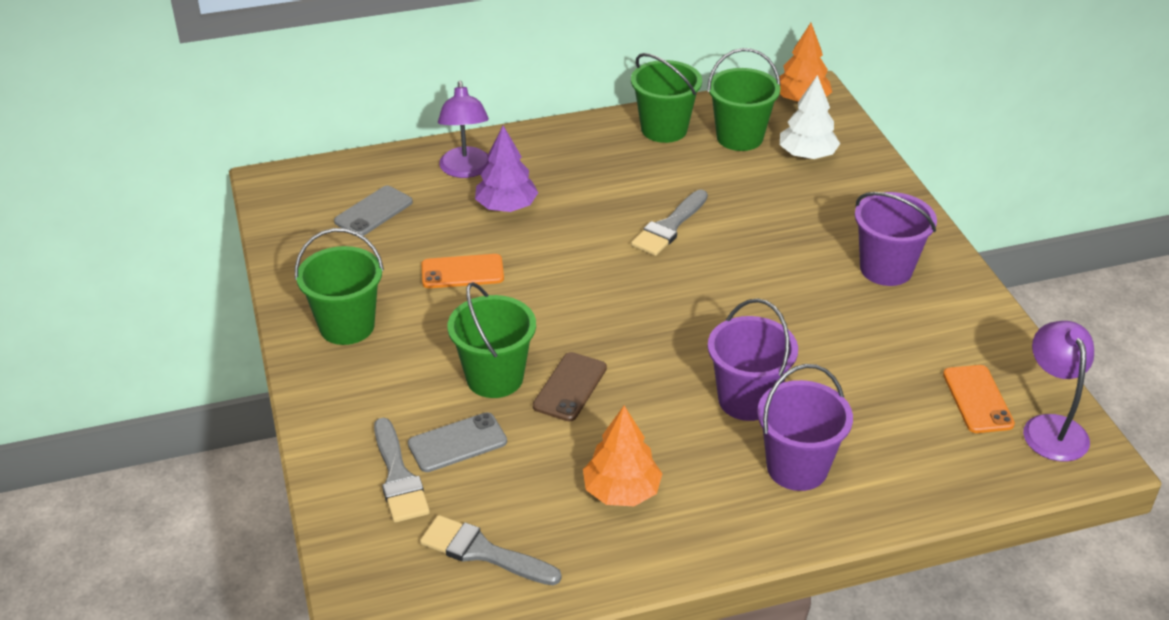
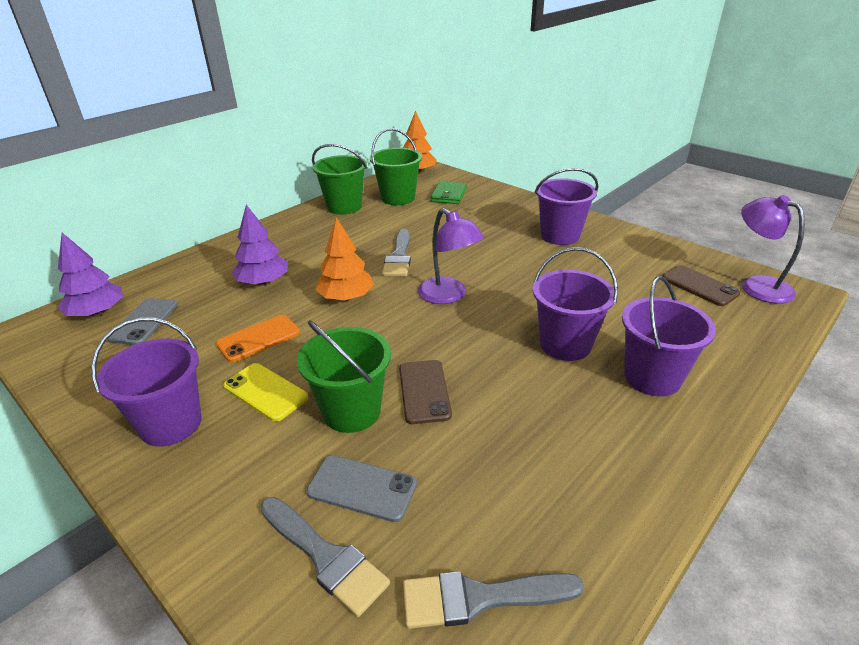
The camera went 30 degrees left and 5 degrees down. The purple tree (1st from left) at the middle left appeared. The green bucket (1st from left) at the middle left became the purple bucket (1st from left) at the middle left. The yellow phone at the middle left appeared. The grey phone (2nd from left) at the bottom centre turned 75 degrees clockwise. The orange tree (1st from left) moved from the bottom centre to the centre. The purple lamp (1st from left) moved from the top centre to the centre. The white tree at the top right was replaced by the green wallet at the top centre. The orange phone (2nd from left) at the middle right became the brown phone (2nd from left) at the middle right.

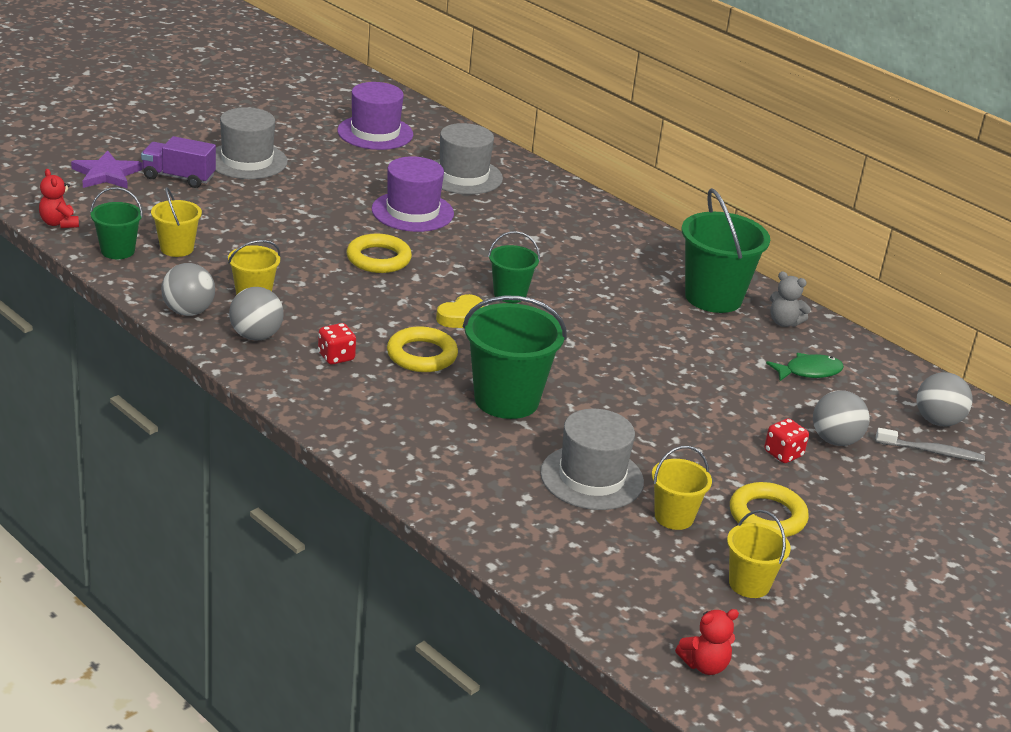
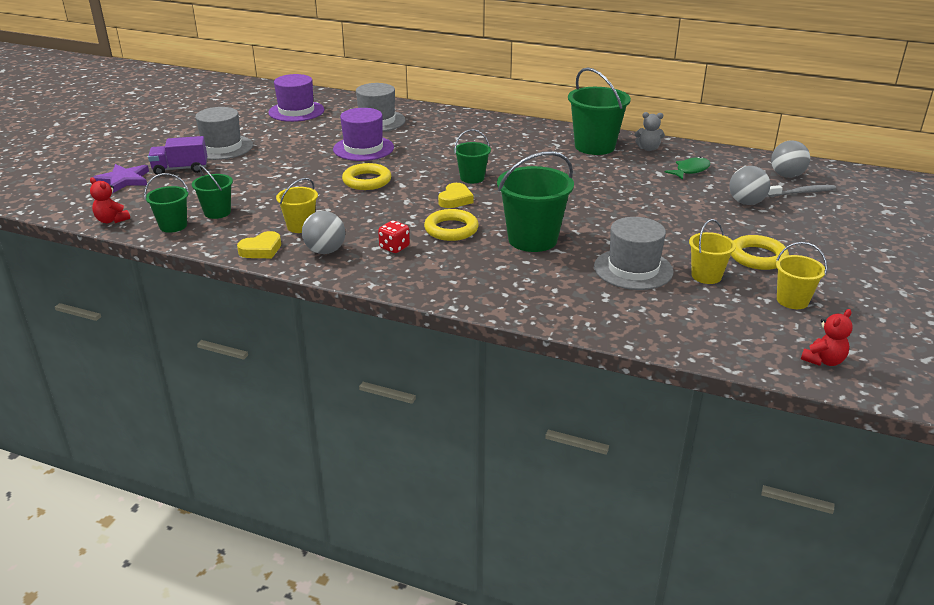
The camera went 20 degrees left and 0 degrees up. The yellow bucket (1st from left) at the top left became the green bucket (2nd from left) at the top left. The grey ball (1st from left) at the middle left was replaced by the yellow heart (1st from left) at the middle left. The red dice (2nd from left) at the middle right disappeared.

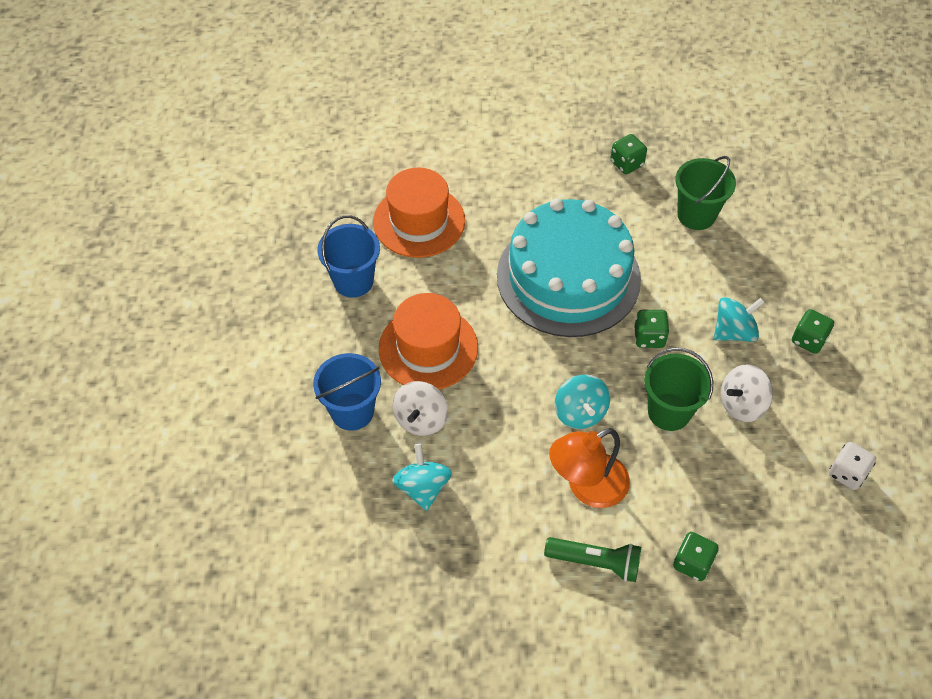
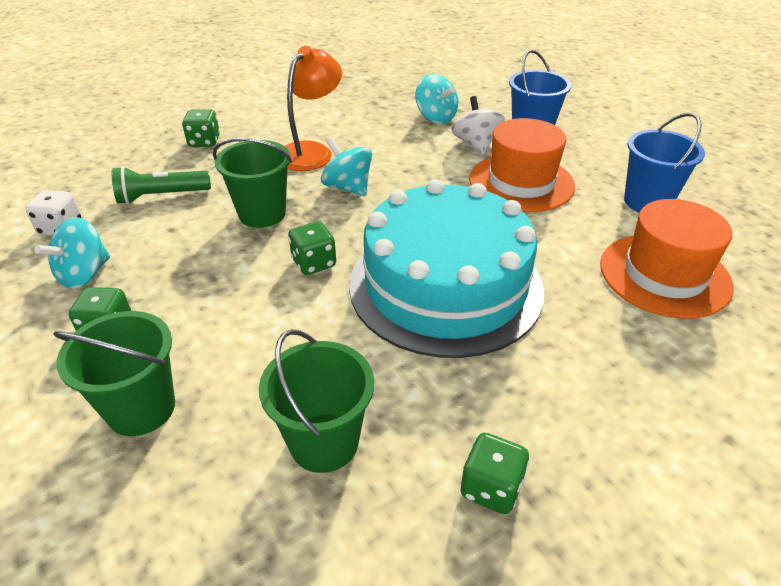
The camera went 150 degrees right and 15 degrees down. The turquoise spinning top (3rd from left in the first image) moved from the middle right to the middle left. The green bucket (1st from left) at the middle left appeared. The green flashlight moved from the bottom centre to the top left. The white spinning top (2nd from left) at the middle right disappeared.

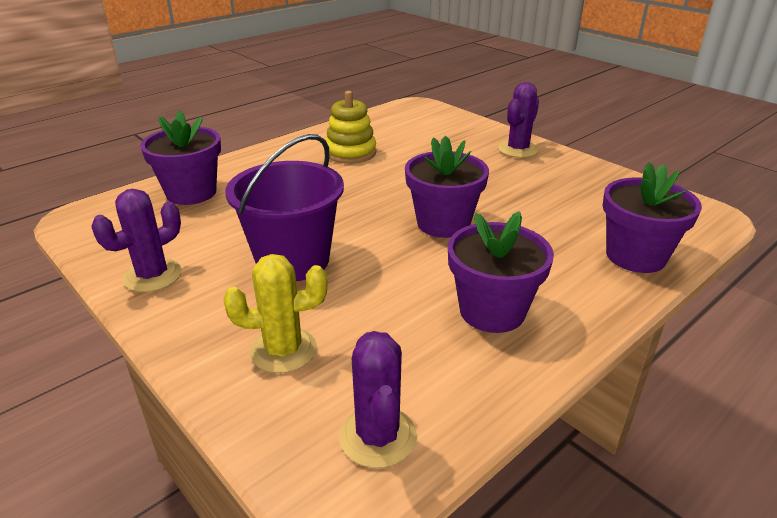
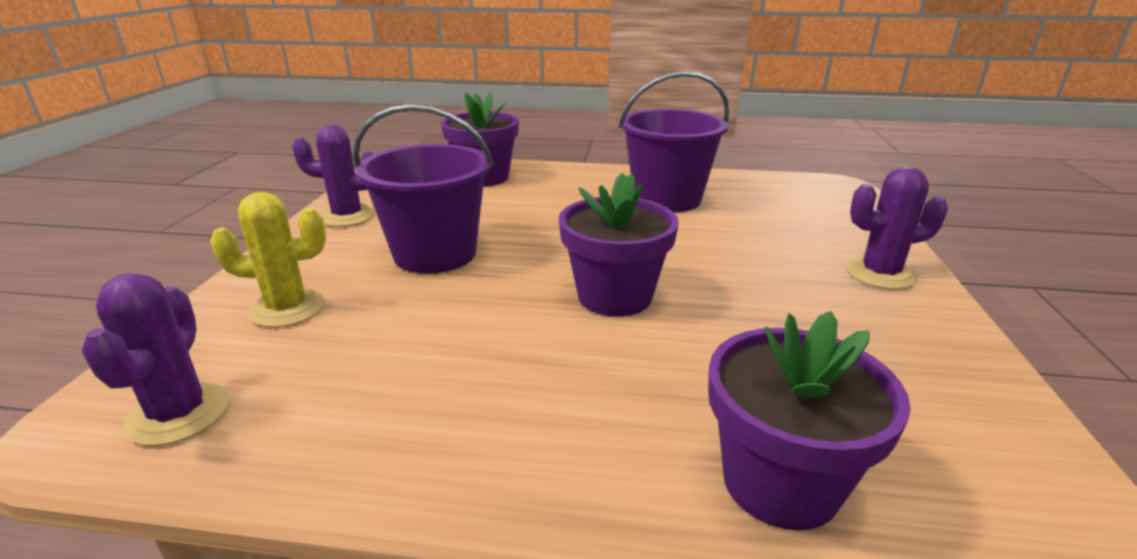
The camera went 50 degrees right and 5 degrees down. The purple cactus (2nd from left in the first image) at the bottom centre turned 45 degrees counterclockwise. The yellow cactus at the centre turned 45 degrees counterclockwise. The yellow stacking toy at the top centre was replaced by the purple bucket (2nd from left) at the top centre. The purple flower pot (3rd from left) at the centre disappeared.

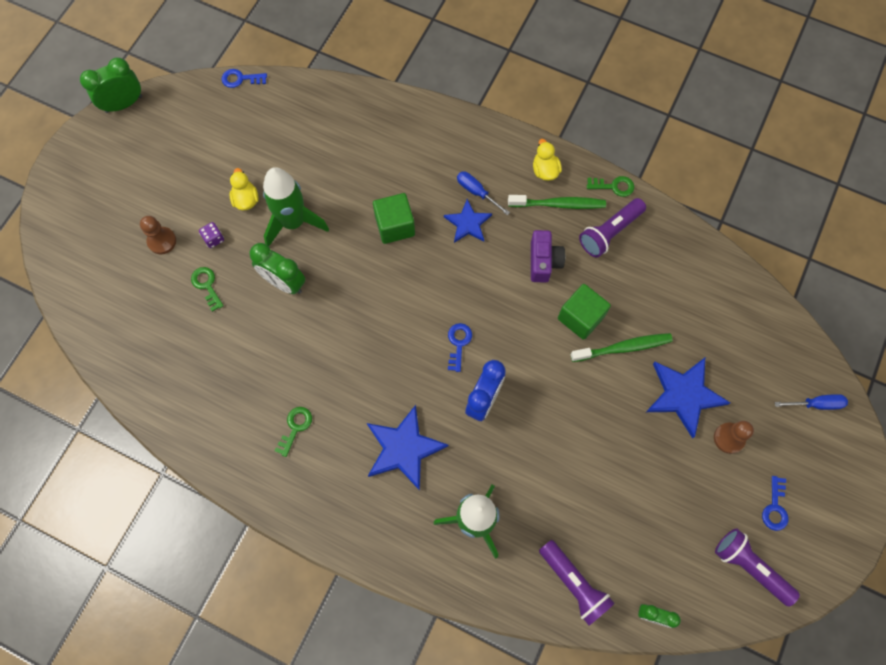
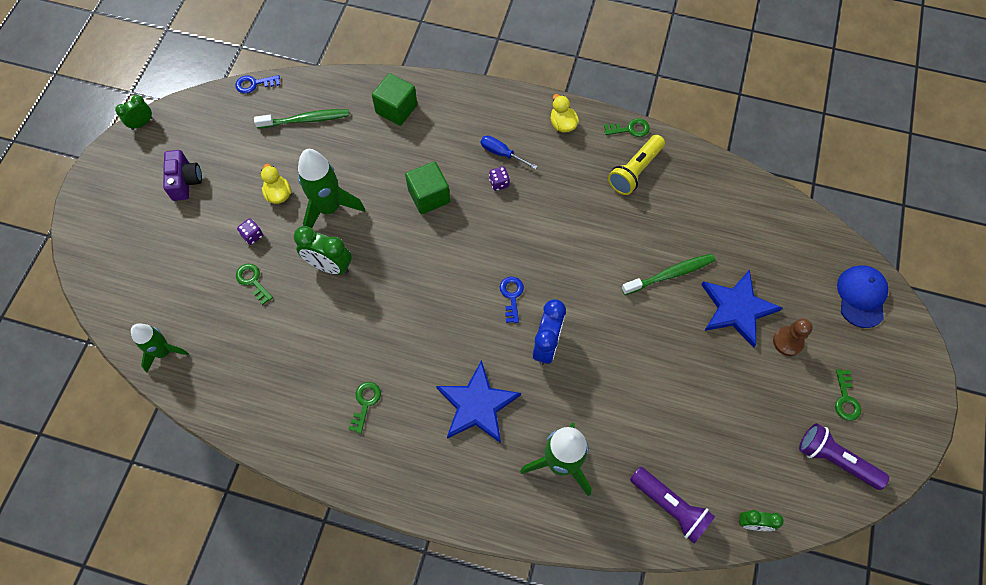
The camera went 10 degrees left and 5 degrees down. The green clock (1st from left) at the top left changed to 0.61 times the size. The green rocket (1st from left) at the middle left appeared. The purple camera moved from the centre to the top left. The green toothbrush (1st from left) moved from the top centre to the top left. The green cube (2nd from left in the first image) moved from the centre to the top centre. The blue star (2nd from left) at the top centre was replaced by the purple dice (2nd from left) at the top centre. The purple flashlight (2nd from left) at the middle right became the yellow flashlight at the top centre. The blue key (3rd from left) at the bottom right became the green key (4th from left) at the bottom right. The blue screwdriver (2nd from left) at the middle right was replaced by the blue cap at the middle right. The brown pawn (1st from left) at the middle left disappeared.

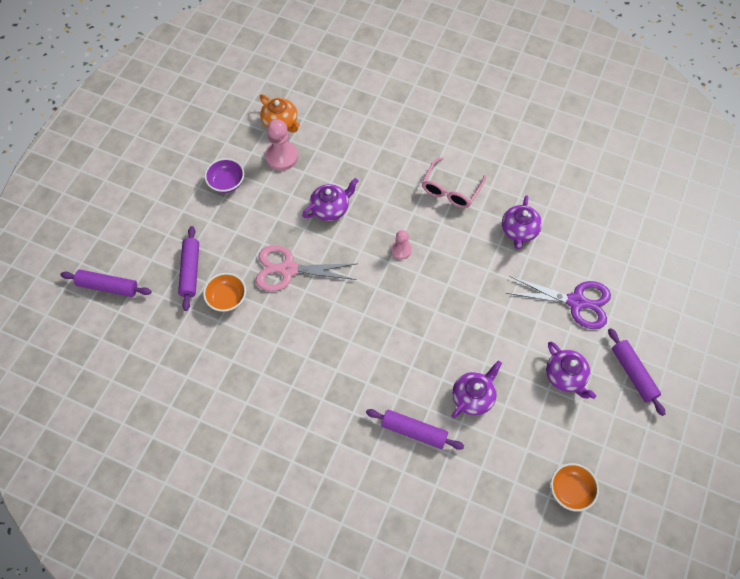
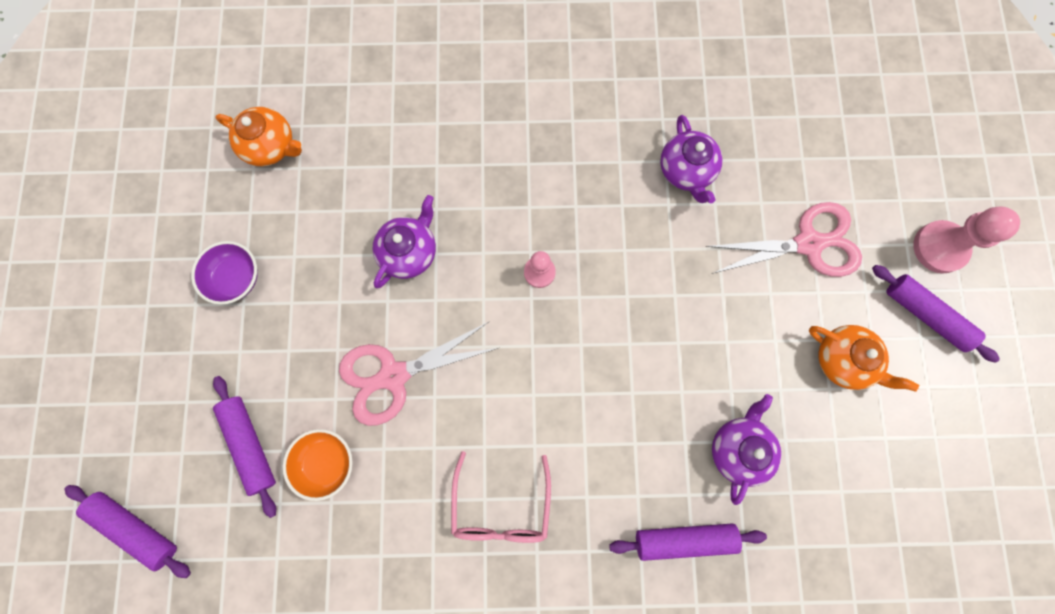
The camera went 25 degrees left and 15 degrees up. The purple rolling pin (1st from left) at the middle left turned 45 degrees clockwise. The pink glasses moved from the top centre to the bottom centre. The purple scissors at the middle right became the pink scissors (2nd from left) at the middle right. The purple teapot (4th from left) at the middle right became the orange teapot (2nd from left) at the middle right. The pink pawn (1st from left in the first image) moved from the top centre to the middle right. The orange bowl (2nd from left) at the bottom right disappeared.

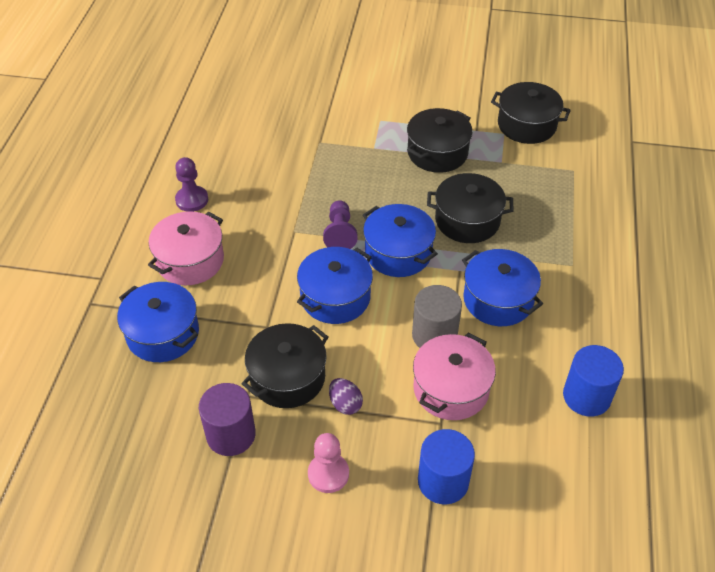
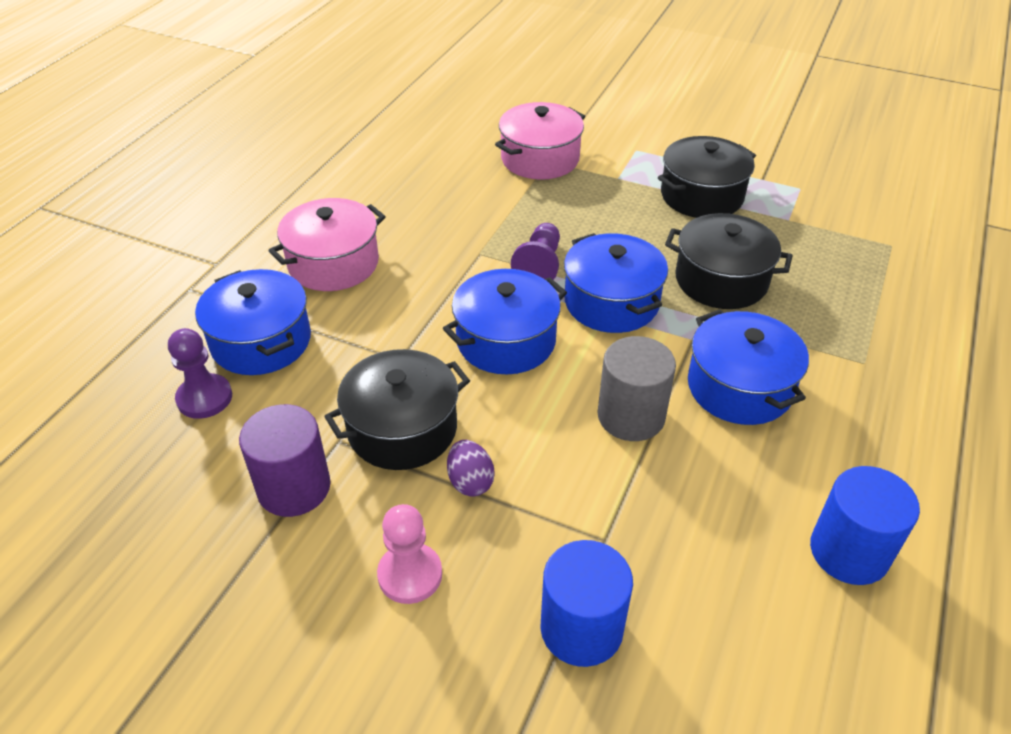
The camera went 15 degrees right and 5 degrees down. The purple pawn (1st from left) moved from the top left to the middle left. The pink pot (2nd from left) moved from the centre to the top centre. The black pot (4th from left) at the top right disappeared.

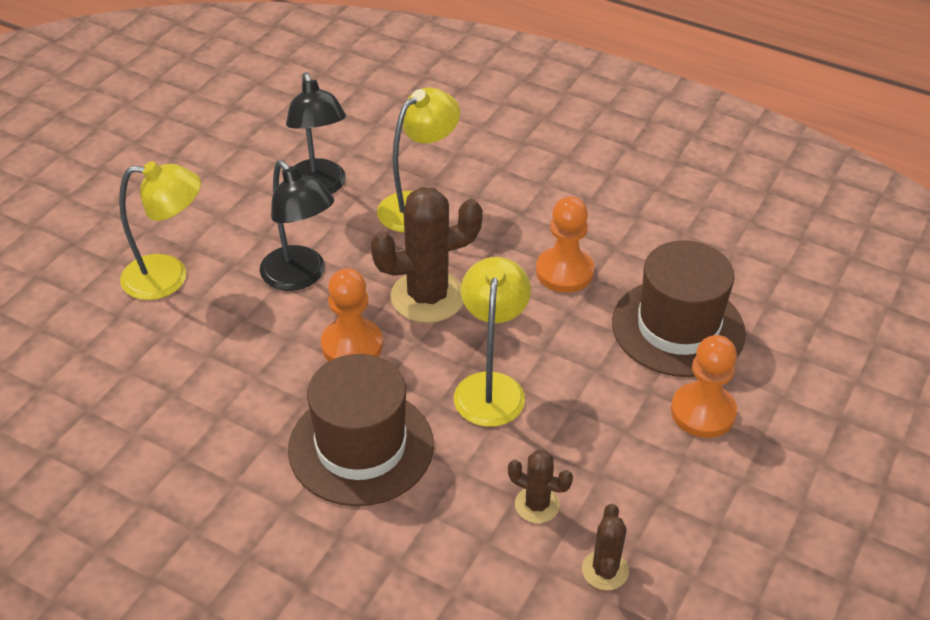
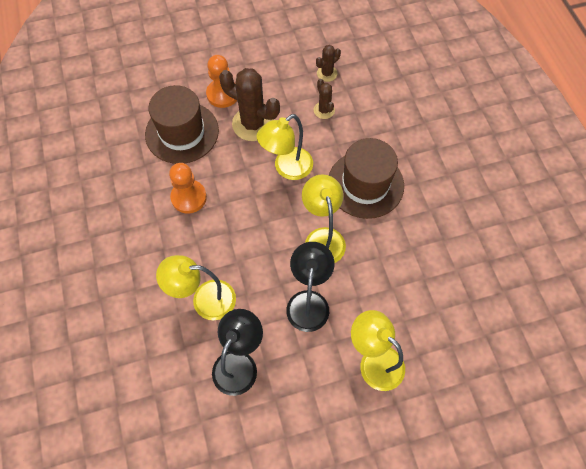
The camera went 135 degrees left and 20 degrees up. The brown cactus (1st from left) moved from the centre to the top centre. The orange pawn (1st from left) at the centre was replaced by the yellow lamp (3rd from left) at the centre.

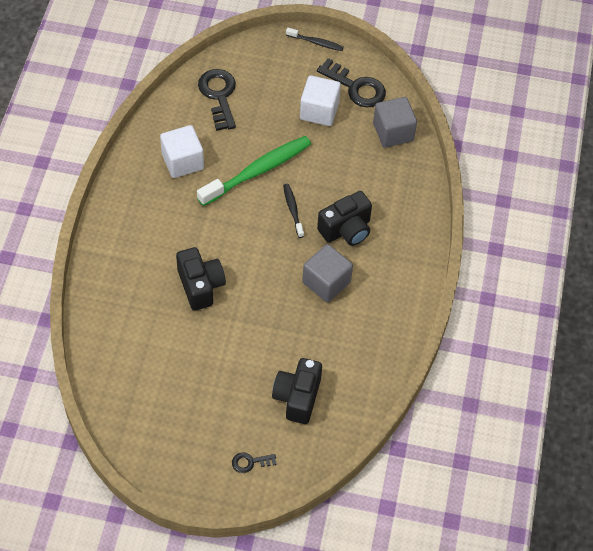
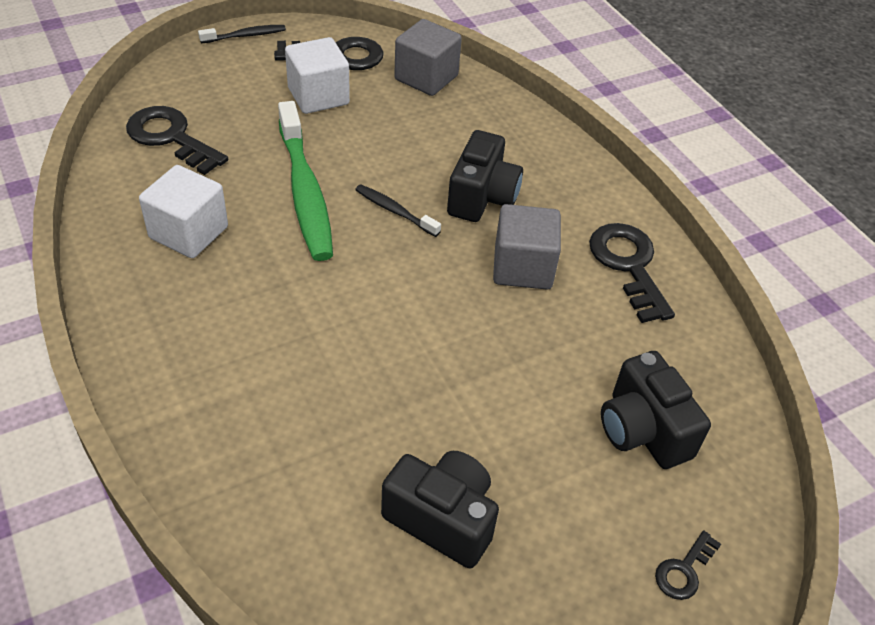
The camera went 40 degrees left and 10 degrees down. The green toothbrush at the top centre turned 150 degrees clockwise. The black camera (1st from left) moved from the centre to the bottom centre. The black key (3rd from left) at the middle right appeared.

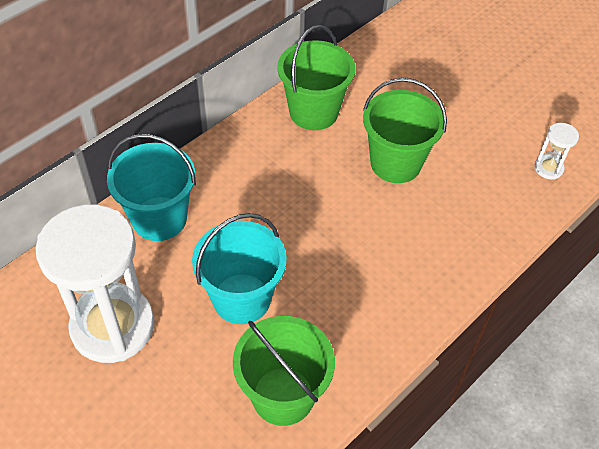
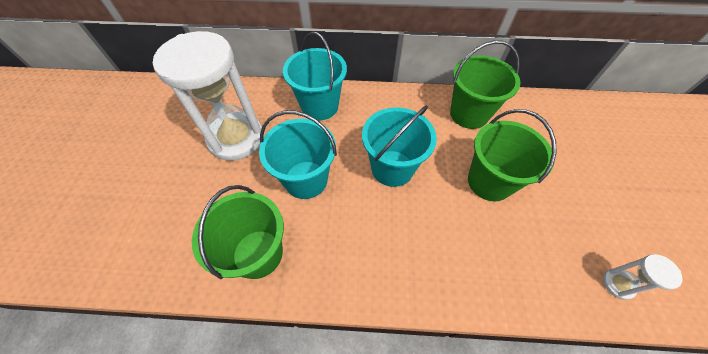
The camera went 50 degrees right and 5 degrees up. The turquoise bucket (3rd from left) at the centre appeared.

